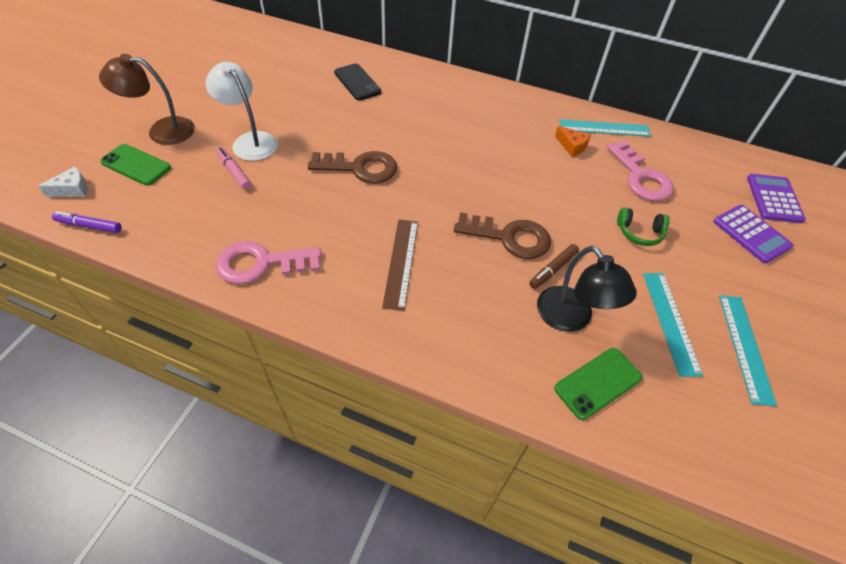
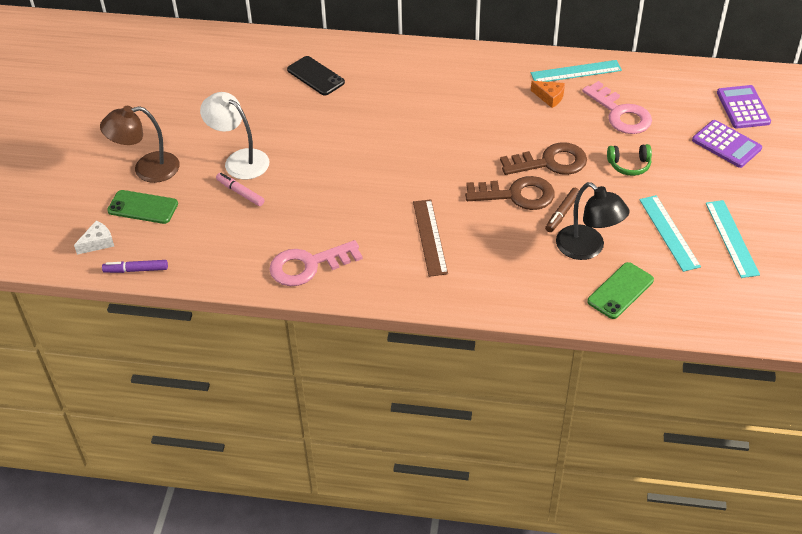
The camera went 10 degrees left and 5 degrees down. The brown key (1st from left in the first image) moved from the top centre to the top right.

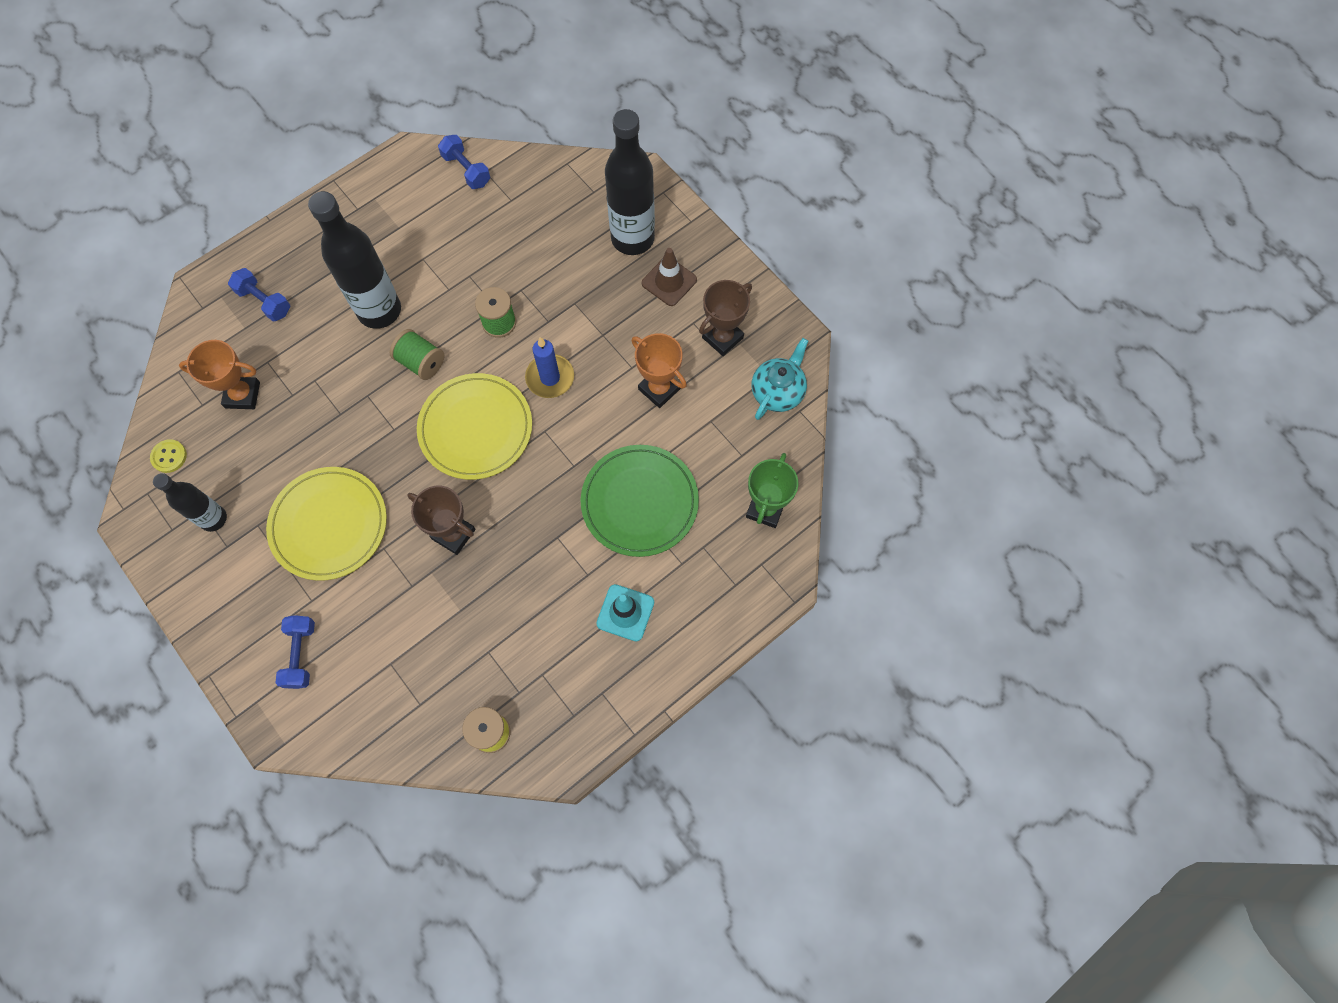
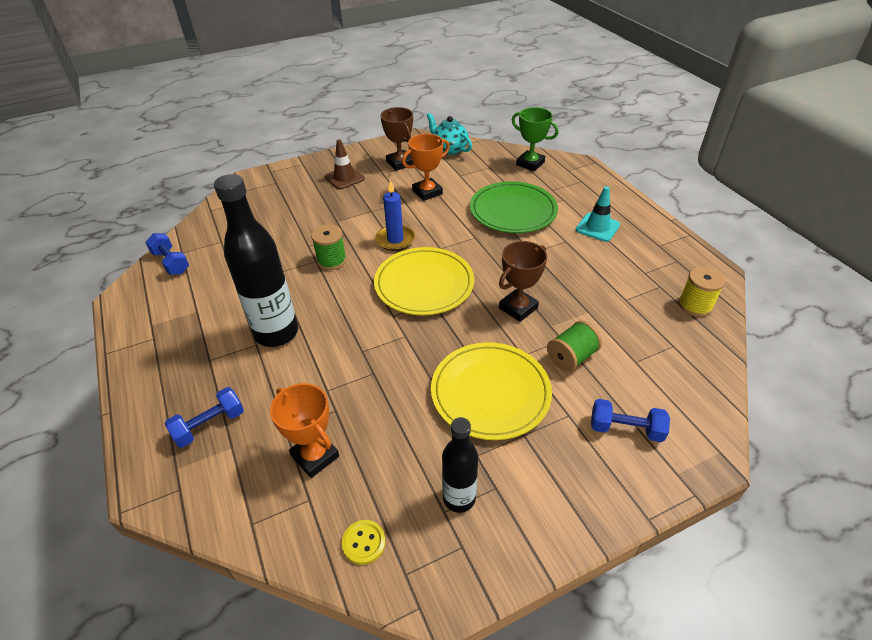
The camera went 75 degrees left and 25 degrees down. The blue dumbbell (3rd from left in the first image) at the top centre turned 75 degrees clockwise. The orange trophy (1st from left) at the middle left turned 60 degrees counterclockwise. The green spool (1st from left in the first image) moved from the middle left to the centre. The black bottle (3rd from left) at the top centre disappeared.

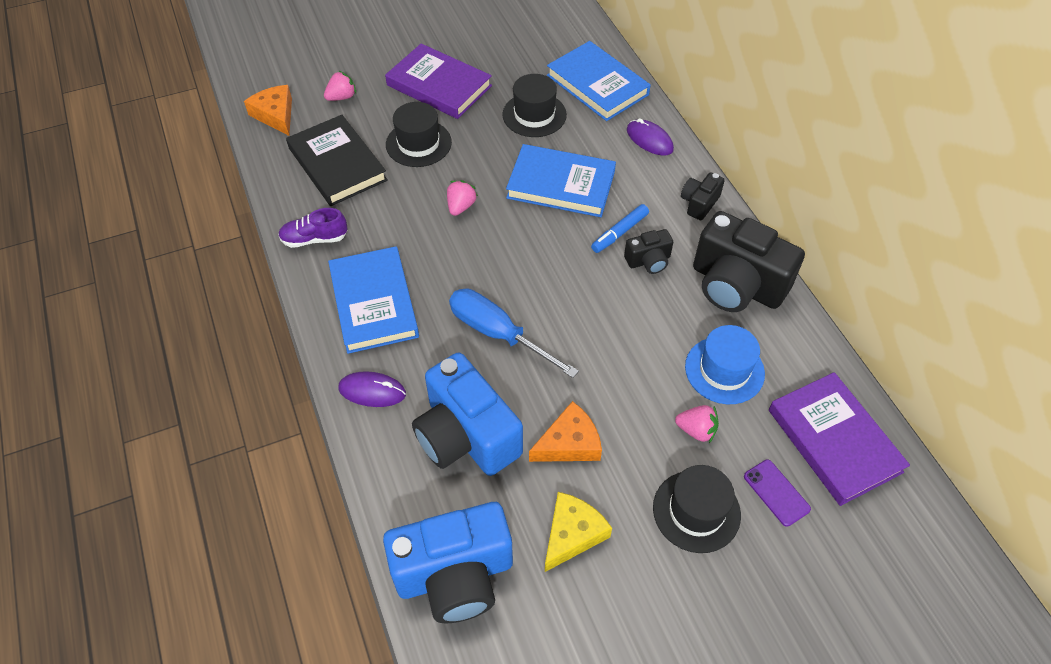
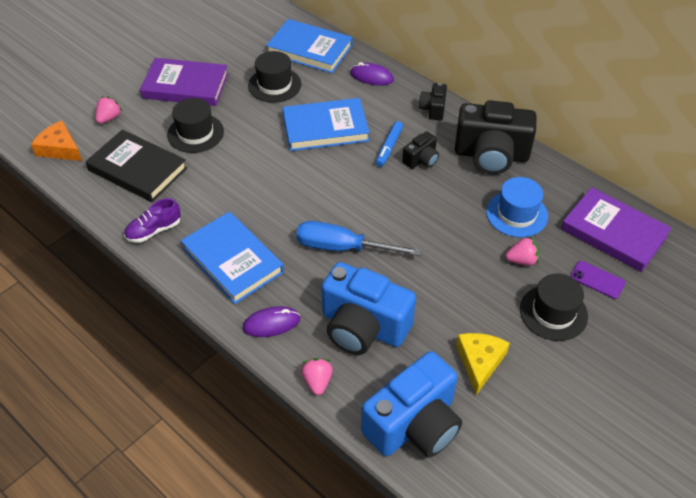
The camera went 25 degrees left and 5 degrees down. The pink strawberry (2nd from left) moved from the top centre to the bottom centre. The orange cheese (2nd from left) at the centre disappeared.

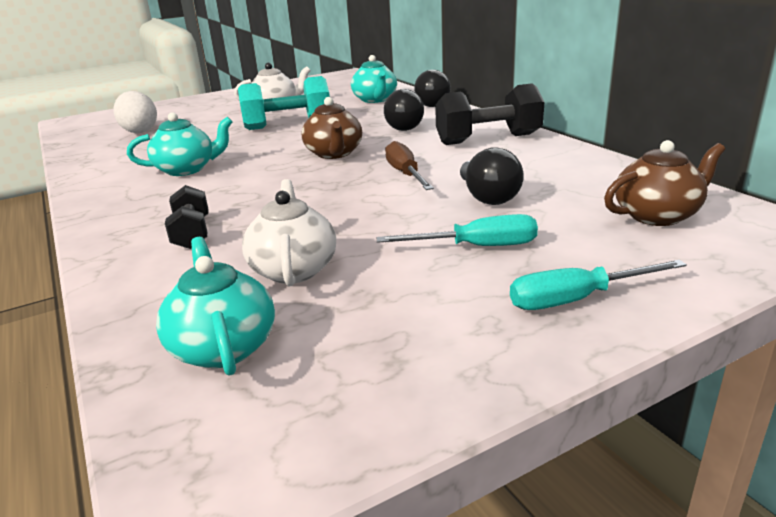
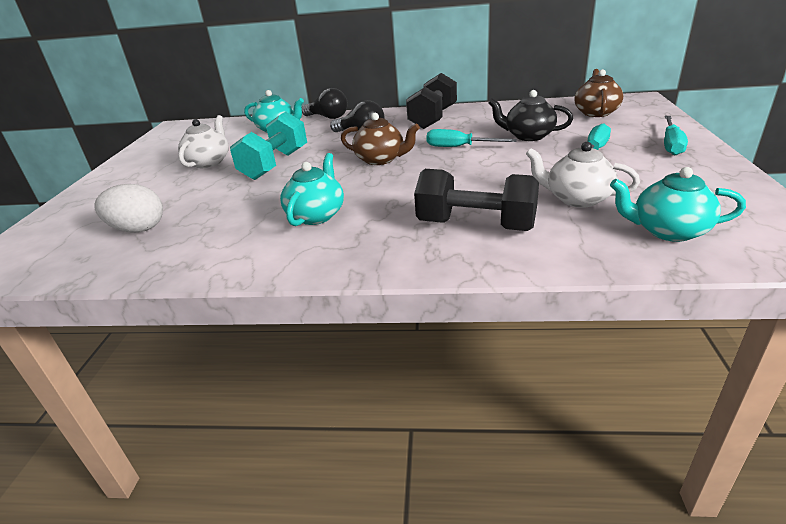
The camera went 55 degrees left and 5 degrees up. The black dumbbell (1st from left in the first image) at the middle left changed to 1.72 times the size. The brown screwdriver at the top centre became the turquoise screwdriver (1st from left) at the top centre. The black light bulb (3rd from left) at the centre was replaced by the black teapot at the top right.

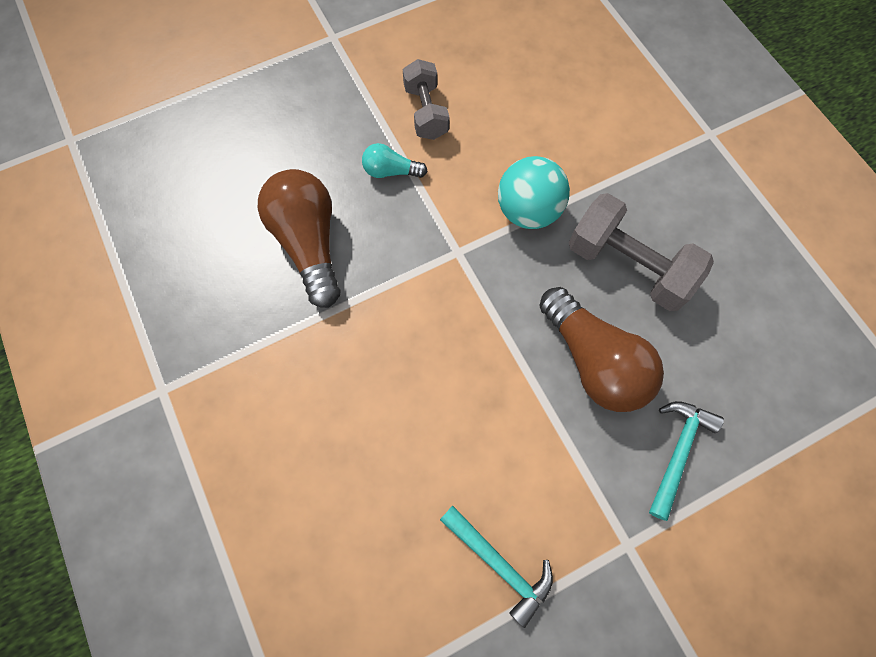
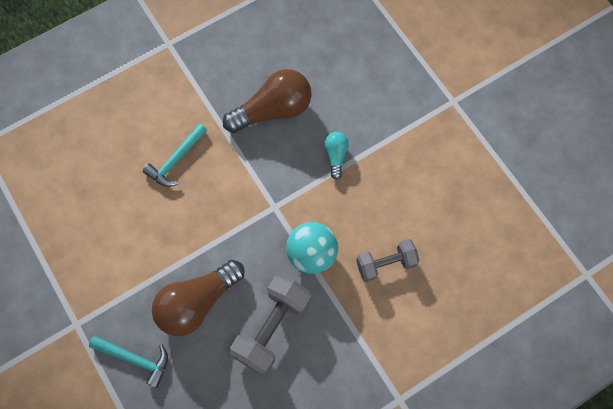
The camera went 85 degrees right and 0 degrees up. The turquoise hammer (1st from left in the first image) moved from the bottom centre to the middle left. The grey dumbbell (1st from left in the first image) moved from the top centre to the centre.

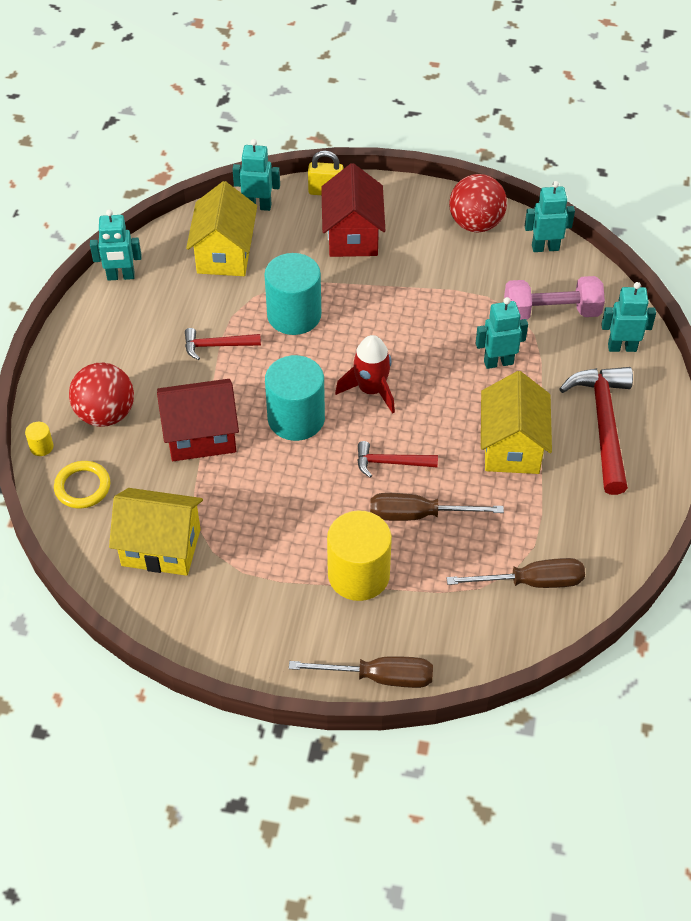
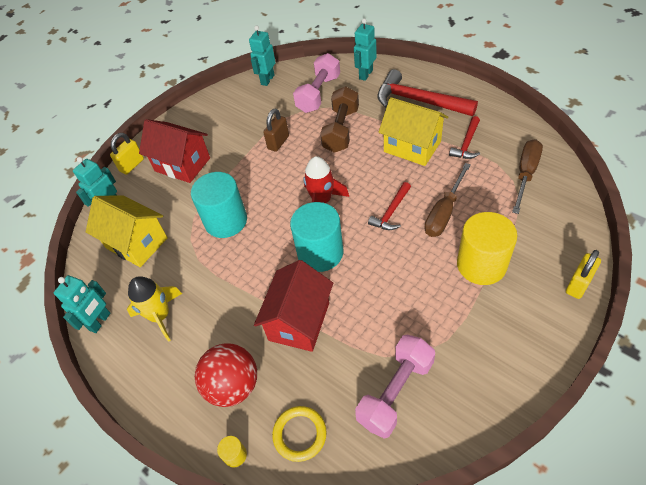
The camera went 55 degrees left and 0 degrees up. The yellow rocket at the middle left appeared. The brown padlock at the top centre appeared. The turquoise robot (3rd from left) at the middle right was replaced by the brown dumbbell at the top centre. The yellow house (1st from left) at the middle left was replaced by the pink dumbbell (2nd from left) at the bottom centre. The red hammer (1st from left in the first image) moved from the middle left to the top right. The brown screwdriver (1st from left) at the bottom centre was replaced by the yellow padlock (2nd from left) at the middle right. The red ball (2nd from left) at the top right disappeared.

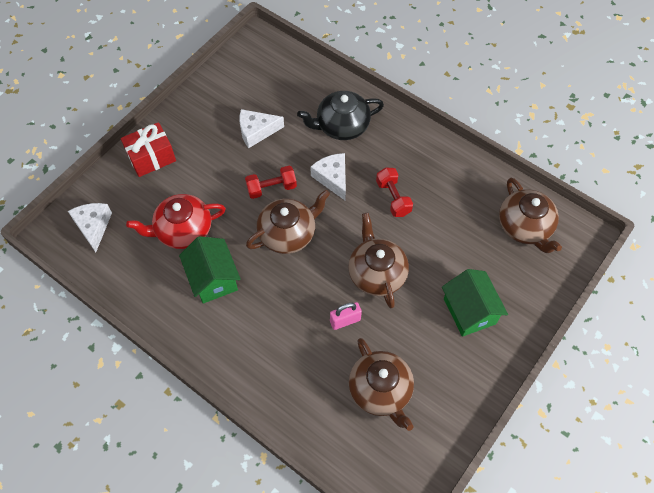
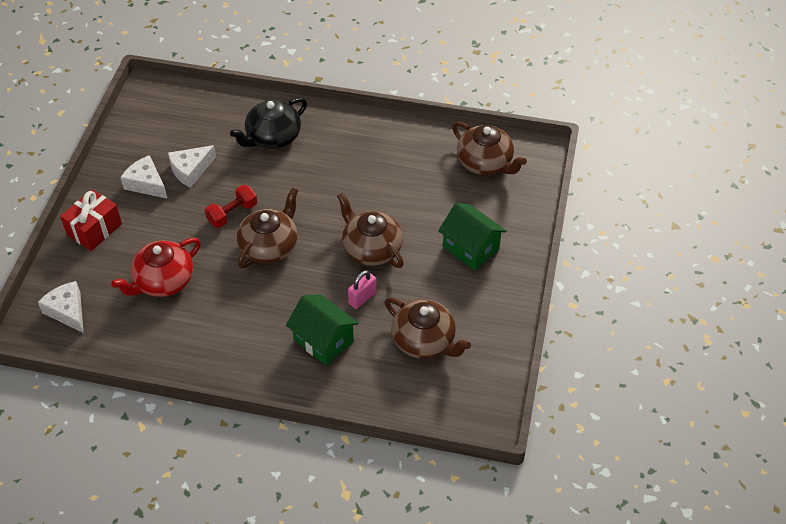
The camera went 25 degrees left and 10 degrees down. The white cheese (3rd from left in the first image) moved from the centre to the middle left. The green house (1st from left) moved from the middle left to the centre. The red dumbbell (2nd from left) at the centre disappeared.

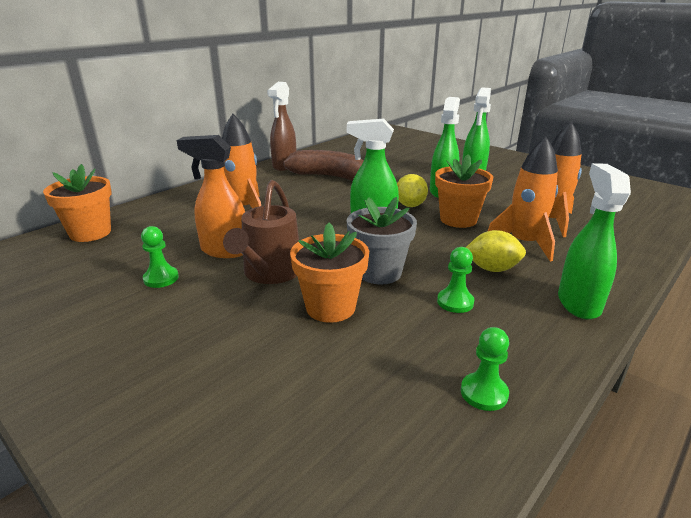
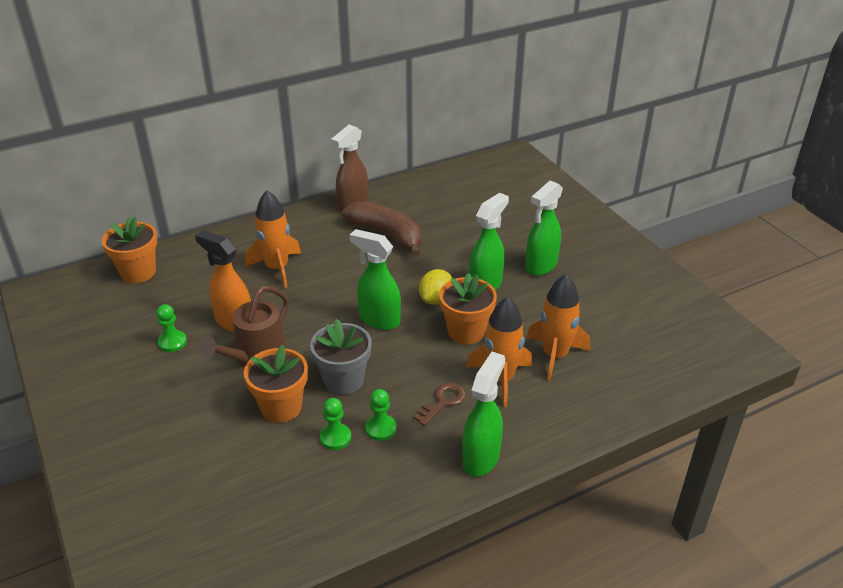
The camera went 20 degrees right and 10 degrees up. The green pawn (3rd from left in the first image) moved from the bottom right to the bottom centre. The yellow lemon (2nd from left) at the middle right was replaced by the brown key at the bottom centre.

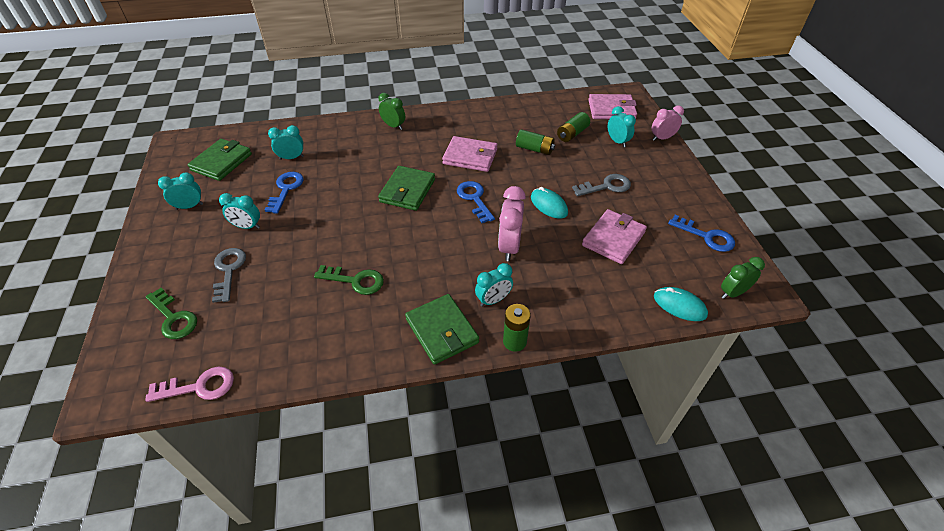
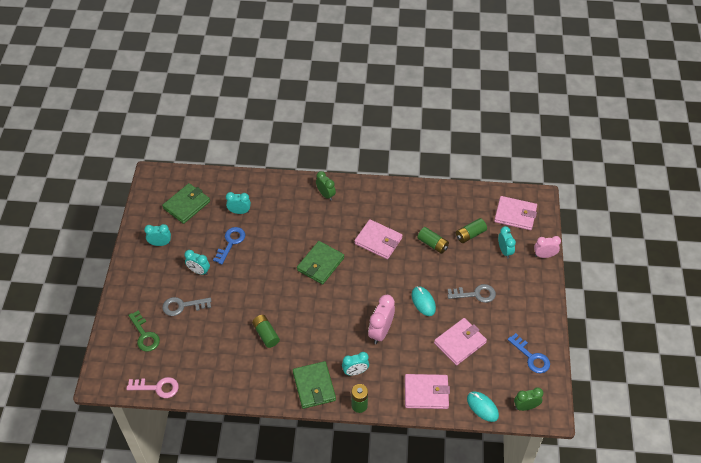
The camera went 15 degrees right and 5 degrees up. The grey key (1st from left) at the middle left turned 105 degrees counterclockwise. The green key (2nd from left) at the centre was replaced by the green battery (1st from left) at the bottom centre. The pink wallet (2nd from left) at the bottom centre appeared. The blue key (2nd from left) at the centre disappeared.

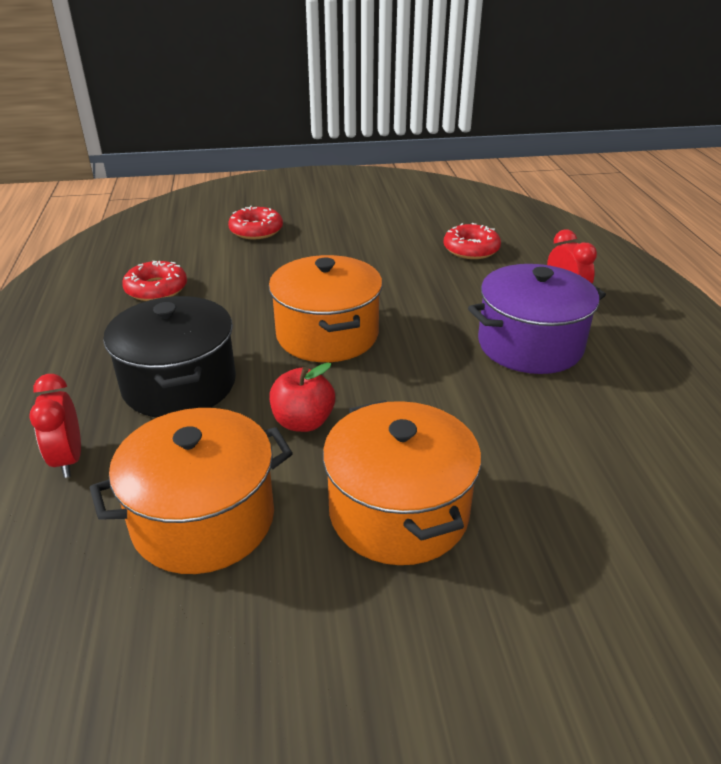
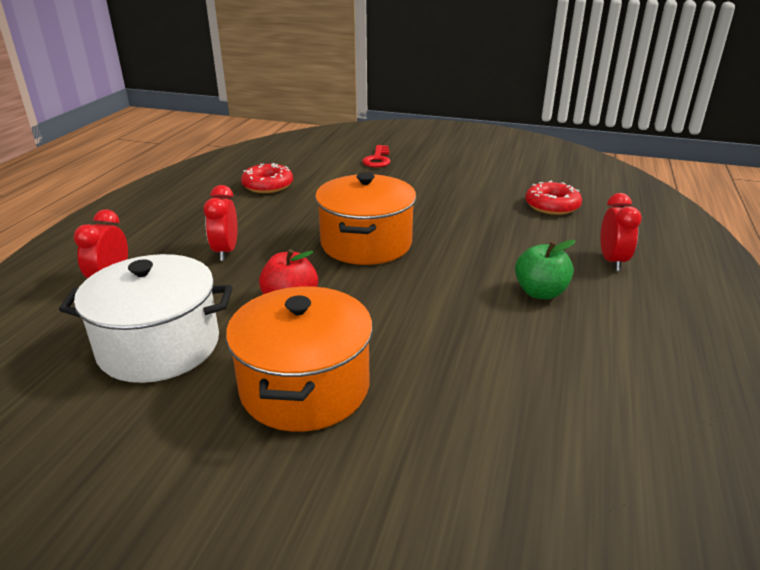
The camera went 25 degrees right and 5 degrees down. The orange pot (1st from left) at the middle left became the white pot at the middle left. The black pot at the middle left was replaced by the red clock (2nd from left) at the middle left. The red donut (2nd from left) at the top centre was replaced by the red key at the top centre. The purple pot at the middle right was replaced by the green apple at the middle right.

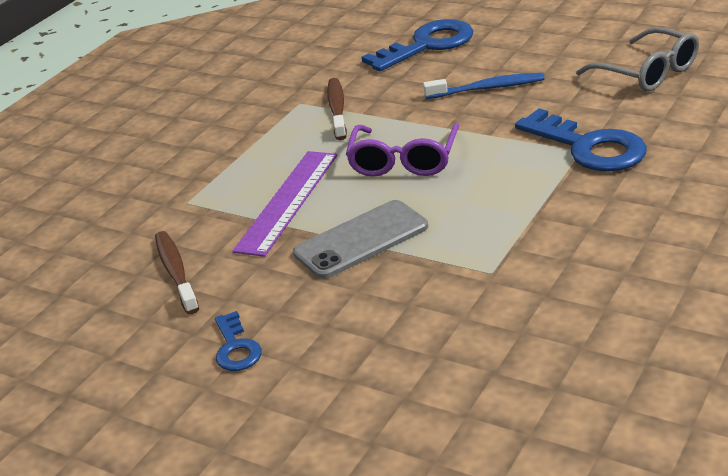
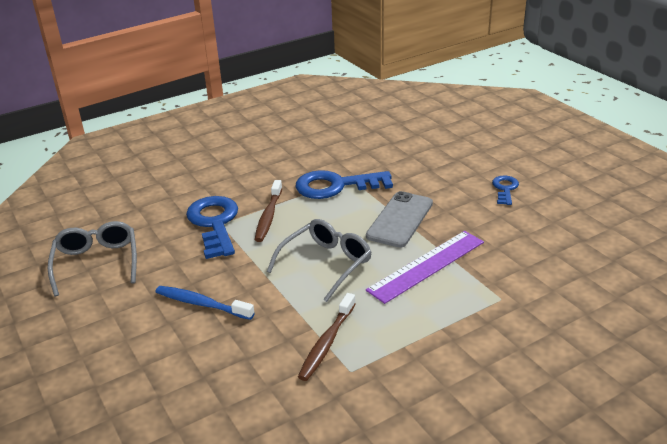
The camera went 155 degrees left and 0 degrees up. The brown toothbrush (1st from left) moved from the middle left to the centre. The purple glasses at the top centre became the grey glasses (2nd from left) at the centre. The blue key (2nd from left) moved from the top centre to the centre. The grey phone at the centre turned 60 degrees counterclockwise.

